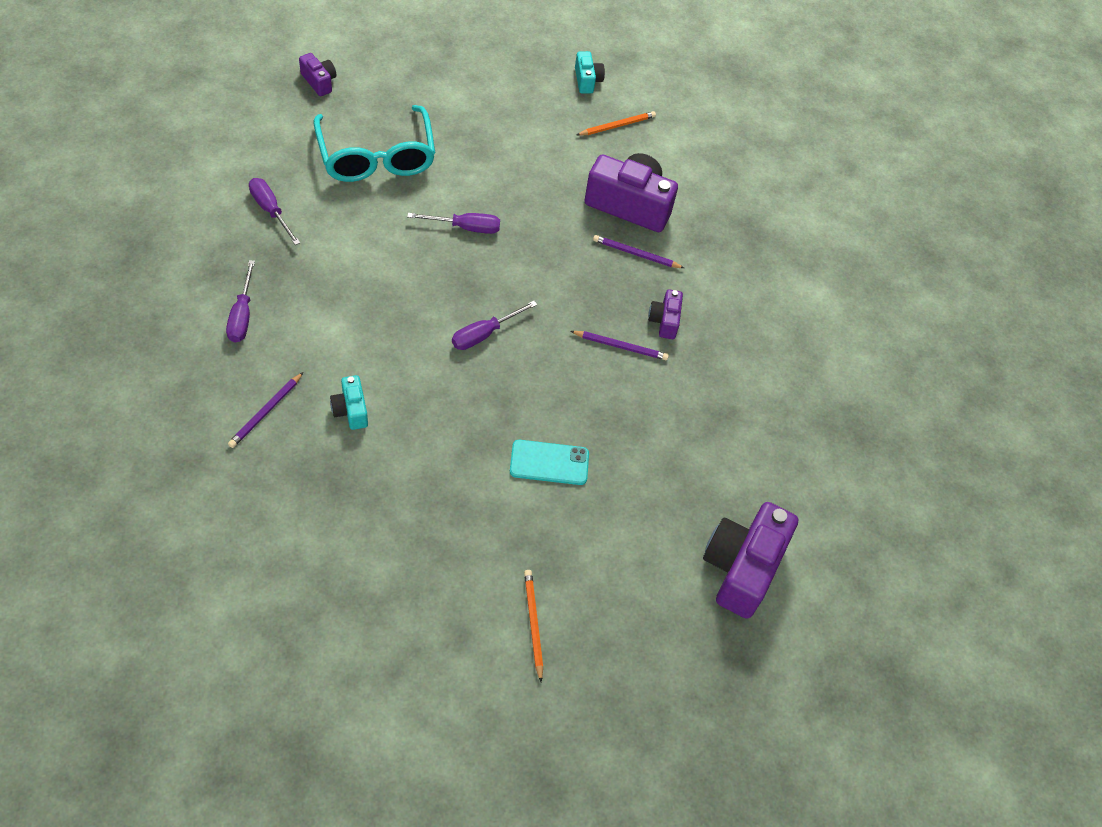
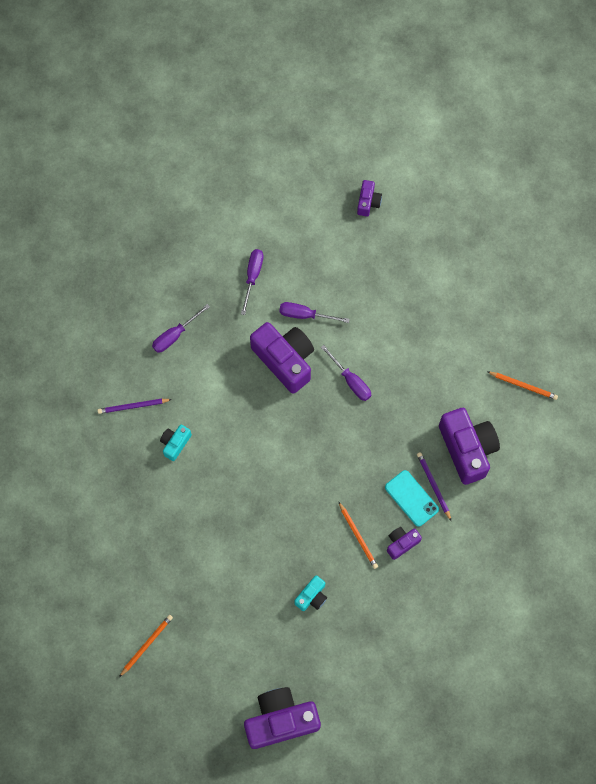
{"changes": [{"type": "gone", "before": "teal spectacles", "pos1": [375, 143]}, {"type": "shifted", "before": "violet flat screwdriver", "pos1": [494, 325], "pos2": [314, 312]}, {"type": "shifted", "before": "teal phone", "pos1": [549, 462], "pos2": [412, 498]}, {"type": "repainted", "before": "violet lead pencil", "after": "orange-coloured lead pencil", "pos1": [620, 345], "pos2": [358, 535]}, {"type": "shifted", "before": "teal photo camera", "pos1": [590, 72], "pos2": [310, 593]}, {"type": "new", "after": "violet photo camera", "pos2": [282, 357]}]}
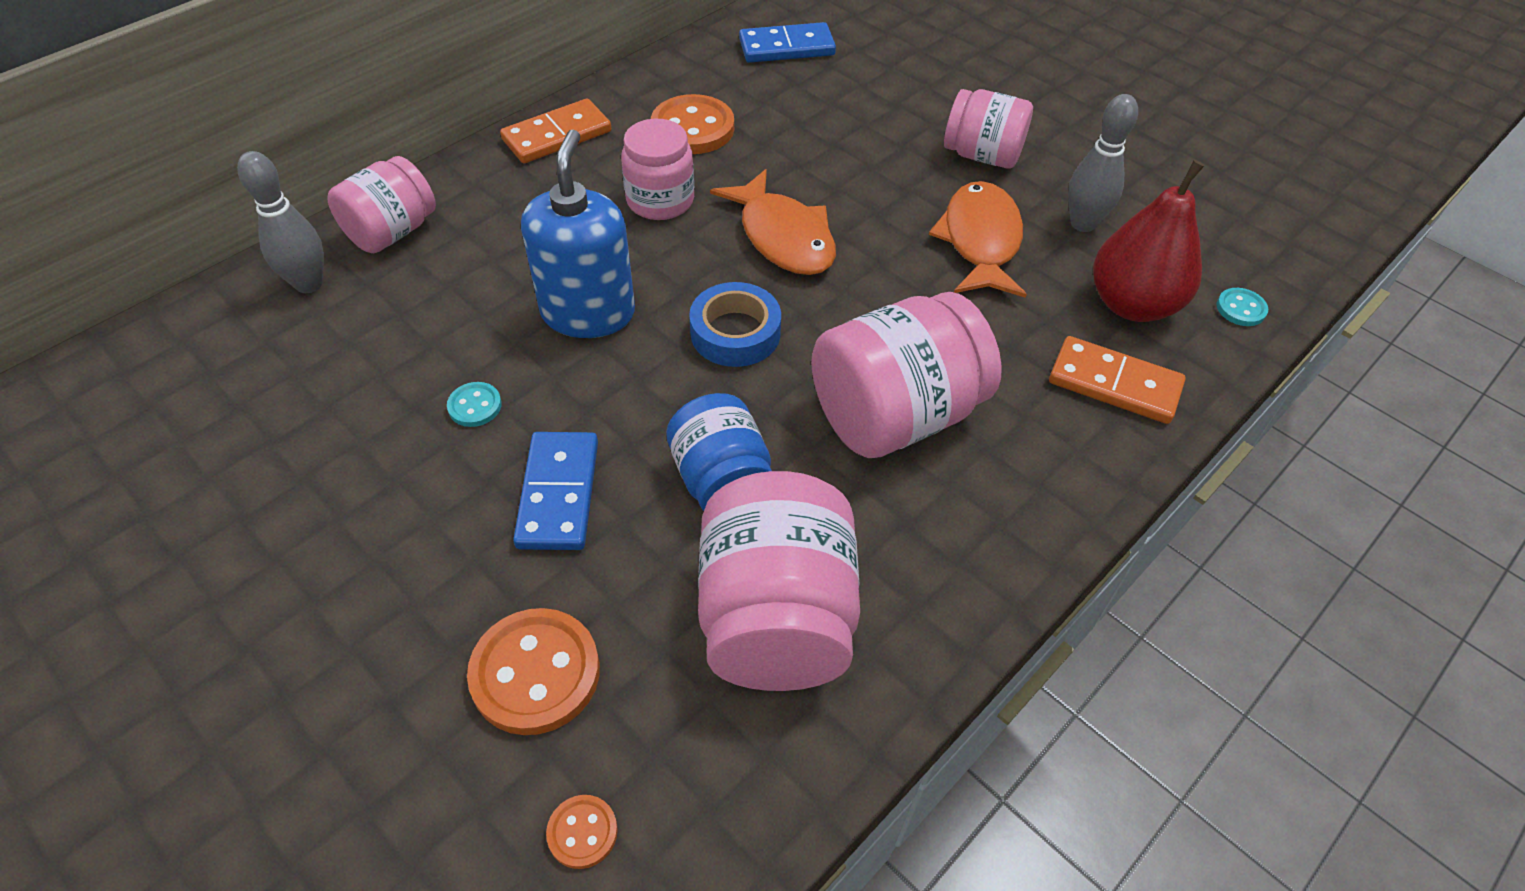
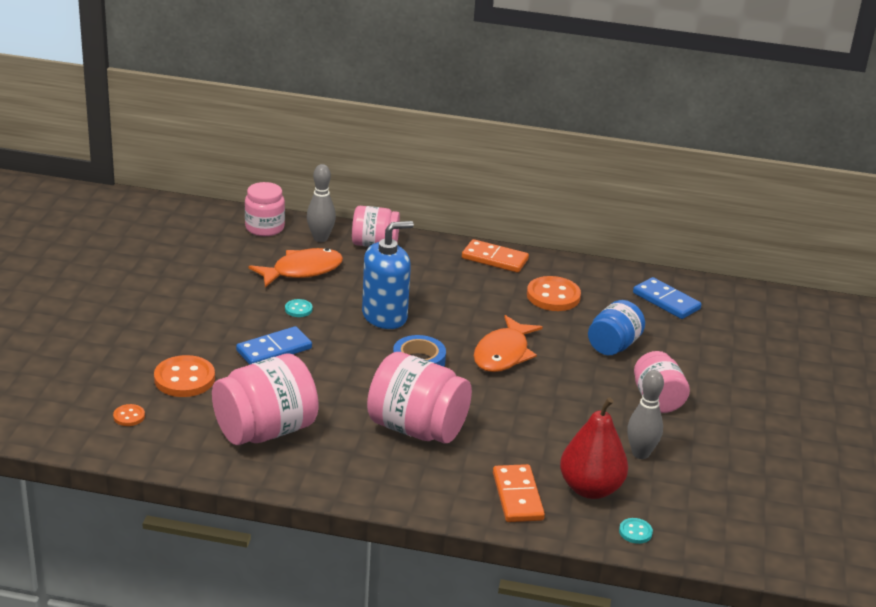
{"changes": [{"type": "shifted", "before": "rose-pink preserve jar", "pos1": [657, 169], "pos2": [265, 209]}, {"type": "shifted", "before": "royal blue preserve jar", "pos1": [719, 452], "pos2": [616, 327]}, {"type": "shifted", "before": "orange-coloured fish", "pos1": [978, 239], "pos2": [296, 267]}]}
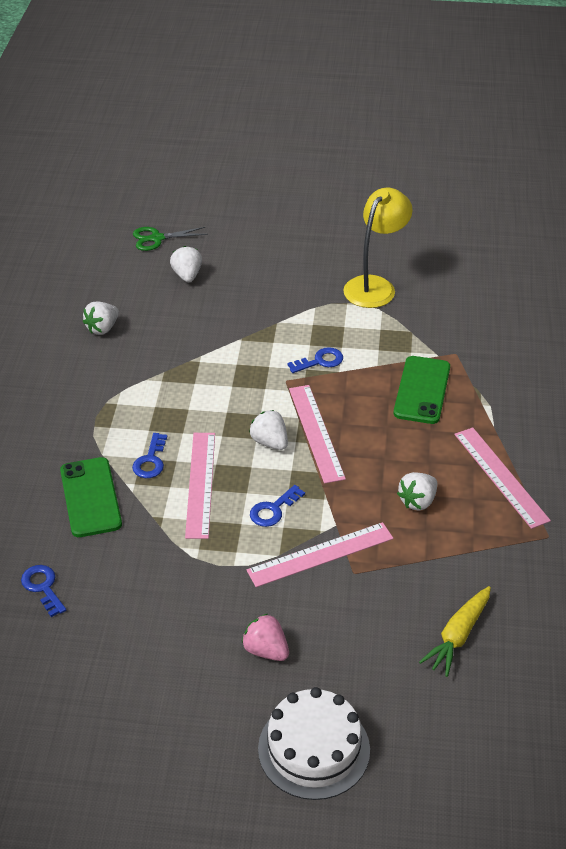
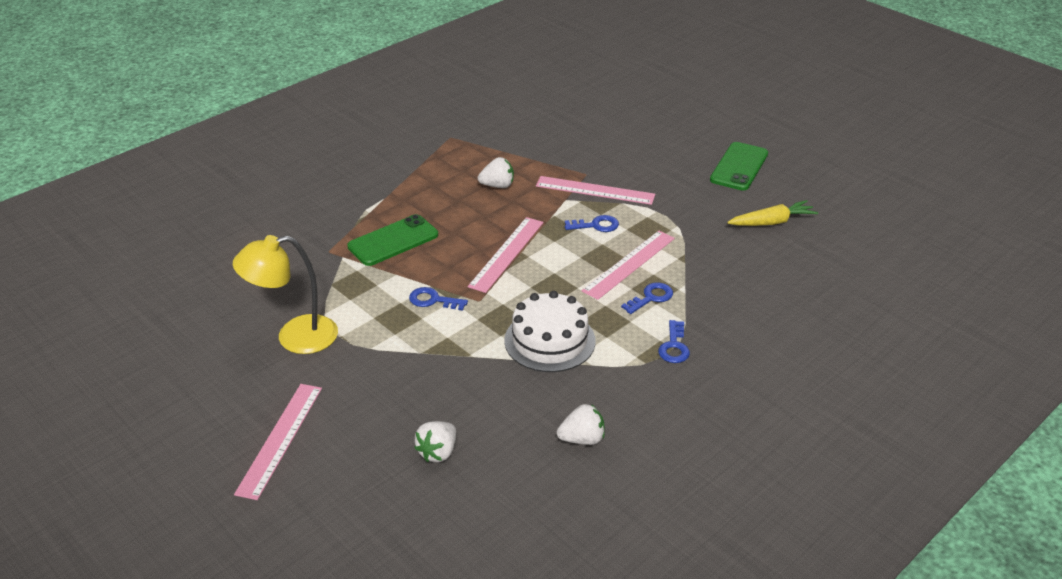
{"changes": [{"type": "shifted", "before": "royal blue door key", "pos1": [43, 591], "pos2": [674, 341]}, {"type": "shifted", "before": "leaf-green phone", "pos1": [91, 497], "pos2": [739, 166]}, {"type": "gone", "before": "leaf-green scissors", "pos1": [170, 239]}, {"type": "gone", "before": "rose-pink berry", "pos1": [265, 637]}, {"type": "gone", "before": "snow-white berry", "pos1": [268, 430]}, {"type": "shifted", "before": "snow-white cake", "pos1": [314, 743], "pos2": [550, 331]}, {"type": "shifted", "before": "golden root vegetable", "pos1": [455, 631], "pos2": [772, 213]}, {"type": "shifted", "before": "rose-pink measuring stick", "pos1": [502, 478], "pos2": [278, 442]}]}
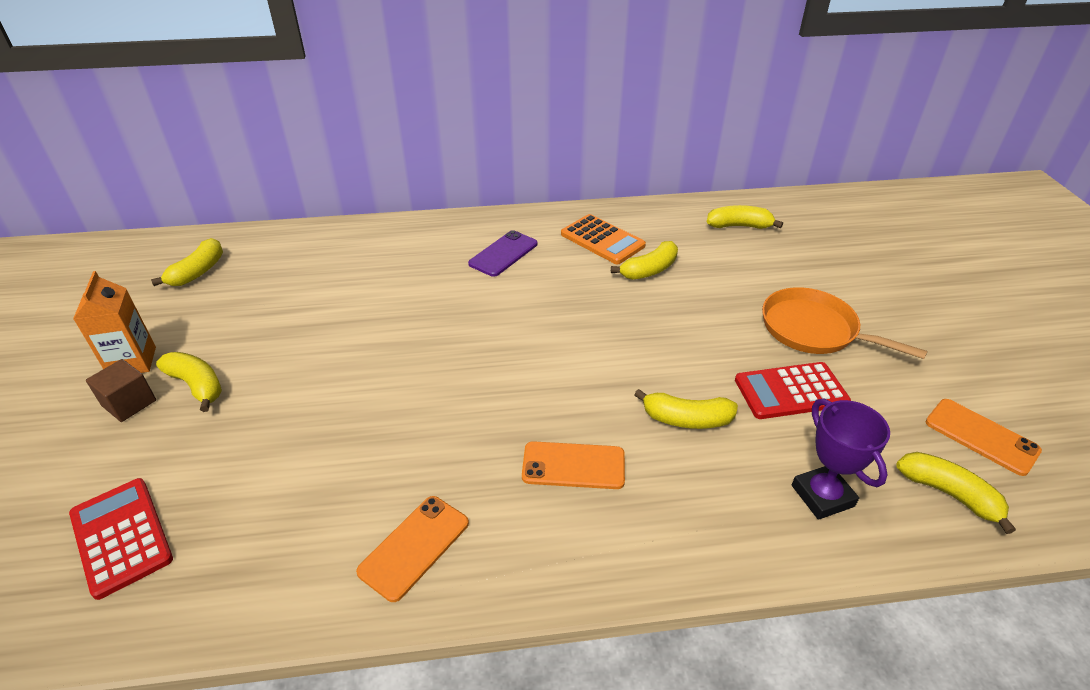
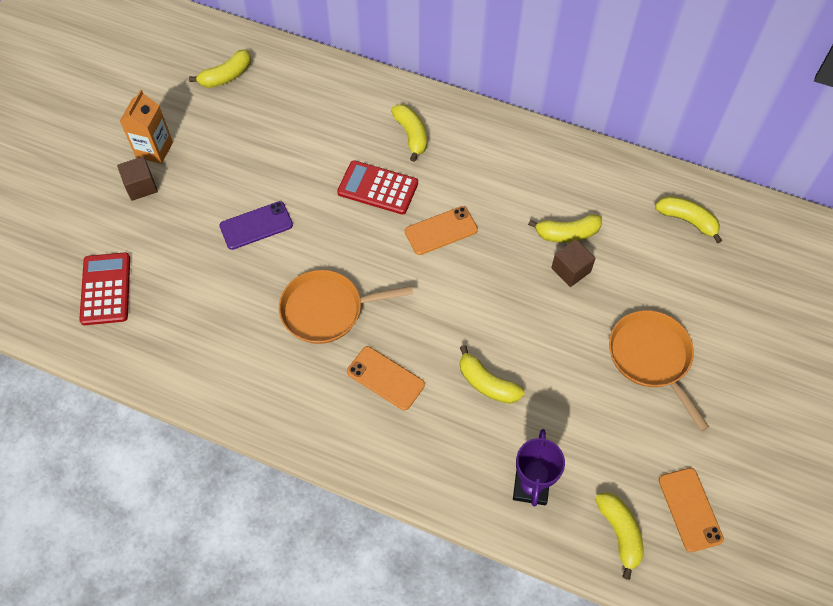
{"changes": [{"type": "shifted", "before": "golden banana fruit", "pos1": [189, 382], "pos2": [409, 133]}, {"type": "shifted", "before": "orange-coloured phone", "pos1": [412, 549], "pos2": [441, 230]}, {"type": "shifted", "before": "violet phone", "pos1": [503, 253], "pos2": [256, 225]}, {"type": "gone", "before": "orange-coloured adding machine", "pos1": [603, 239]}, {"type": "shifted", "before": "crimson adding machine", "pos1": [793, 390], "pos2": [377, 187]}, {"type": "new", "after": "orange-coloured pan", "pos2": [346, 307]}, {"type": "new", "after": "dark brown cube", "pos2": [573, 263]}]}
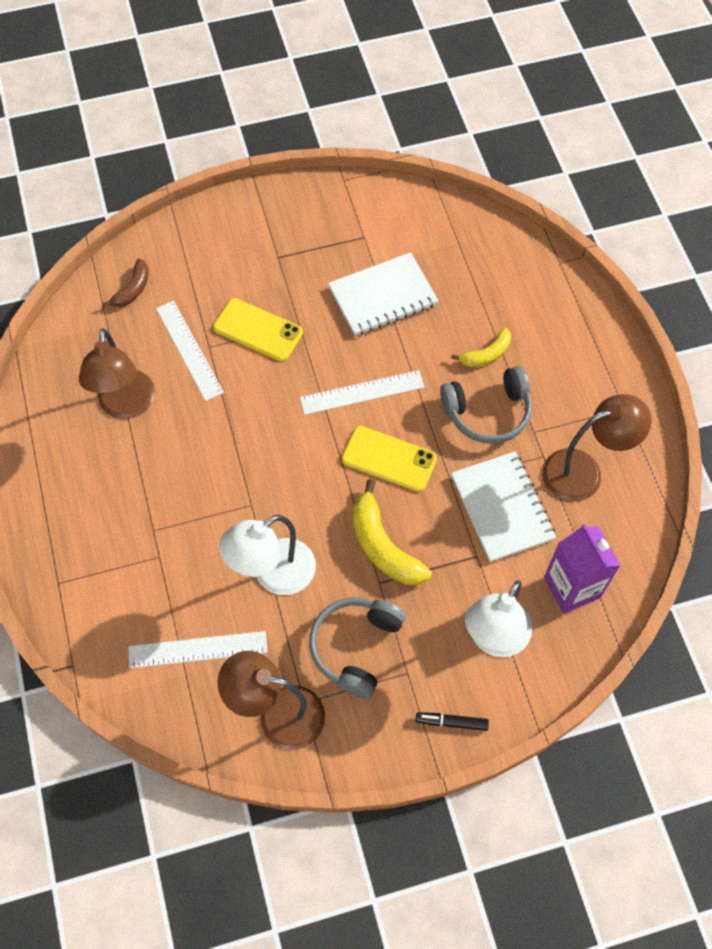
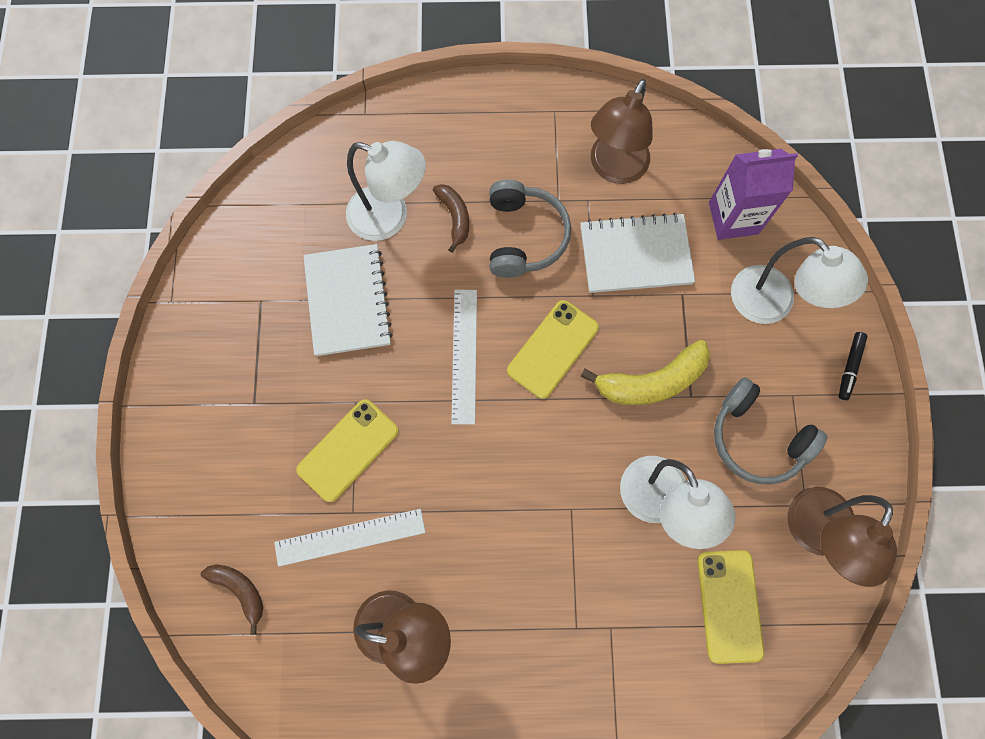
{"changes": [{"type": "swapped", "before": "snow-white measuring stick", "after": "golden phone", "pos1": [198, 649], "pos2": [731, 607]}, {"type": "repainted", "before": "golden banana fruit", "after": "dark brown banana fruit", "pos1": [481, 347], "pos2": [451, 218]}, {"type": "rotated", "before": "dark brown desk lamp", "pos1": [597, 448], "pos2": [622, 131], "turn": -150}, {"type": "new", "after": "snow-white desk lamp", "pos2": [386, 191]}]}
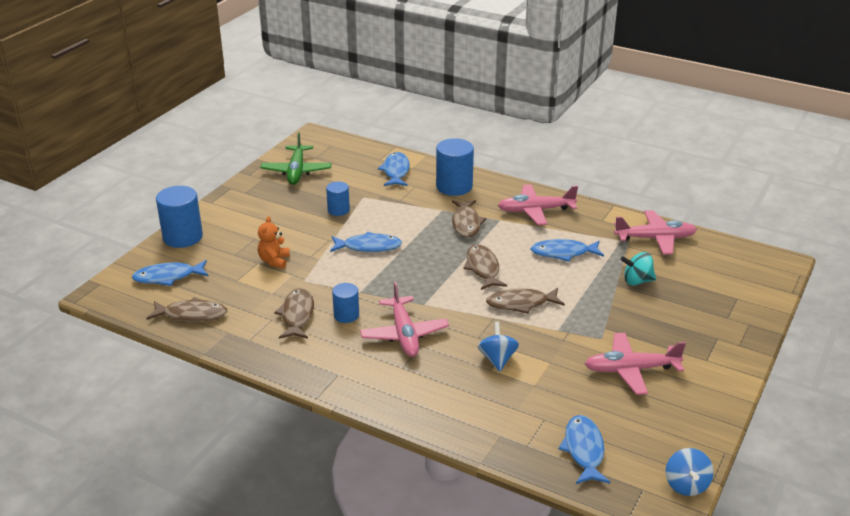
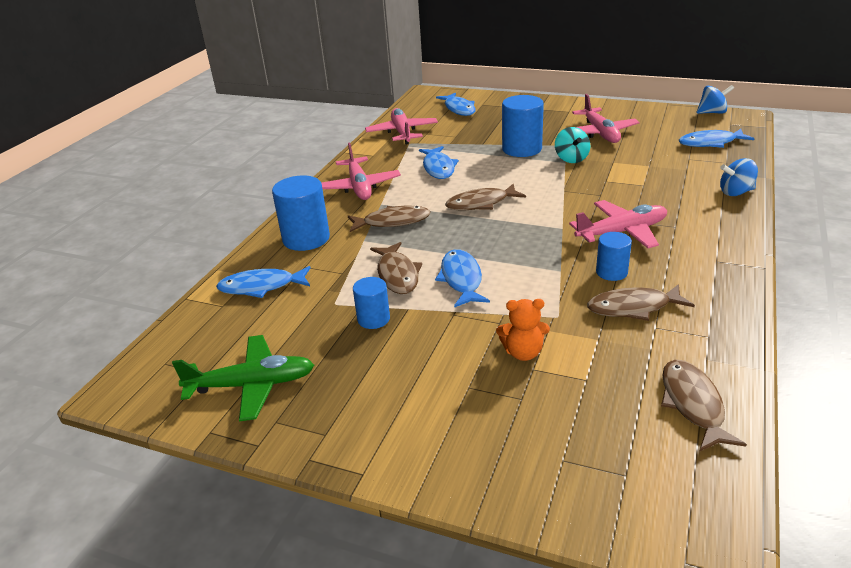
{"changes": [{"type": "shifted", "before": "royal blue fish", "pos1": [170, 273], "pos2": [456, 104]}, {"type": "shifted", "before": "royal blue solid cylinder", "pos1": [179, 217], "pos2": [523, 126]}, {"type": "shifted", "before": "royal blue spinning top", "pos1": [498, 346], "pos2": [739, 177]}, {"type": "shifted", "before": "dark brown fish", "pos1": [525, 301], "pos2": [396, 268]}, {"type": "shifted", "before": "teal spinning top", "pos1": [638, 269], "pos2": [572, 145]}]}
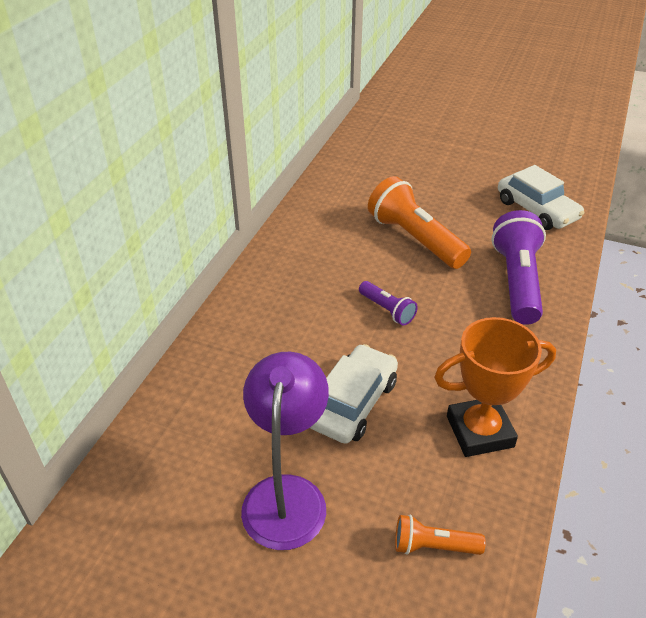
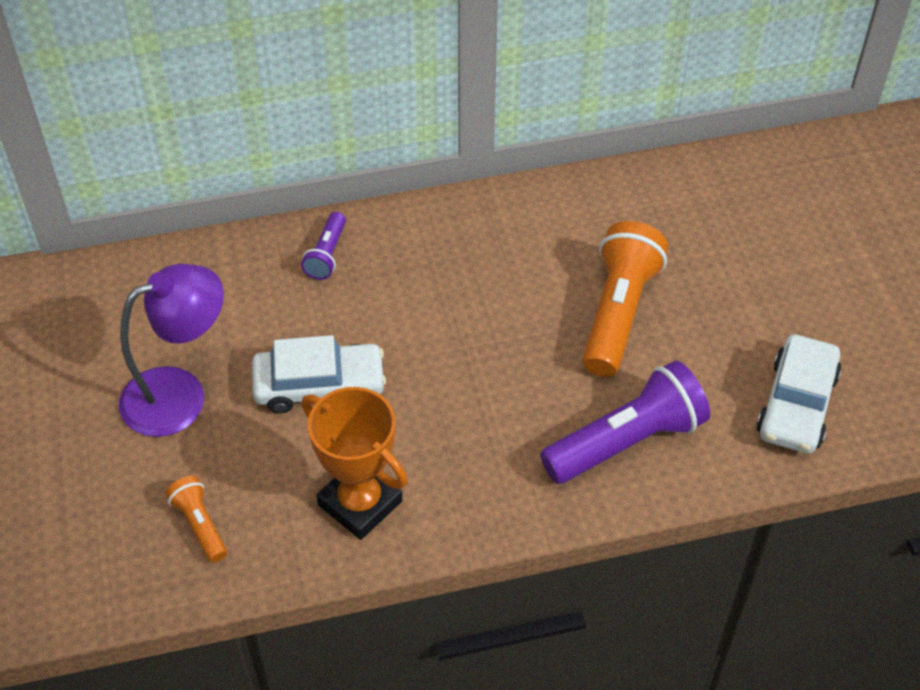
{"changes": [{"type": "shifted", "before": "violet pocket torch", "pos1": [388, 303], "pos2": [323, 246]}]}
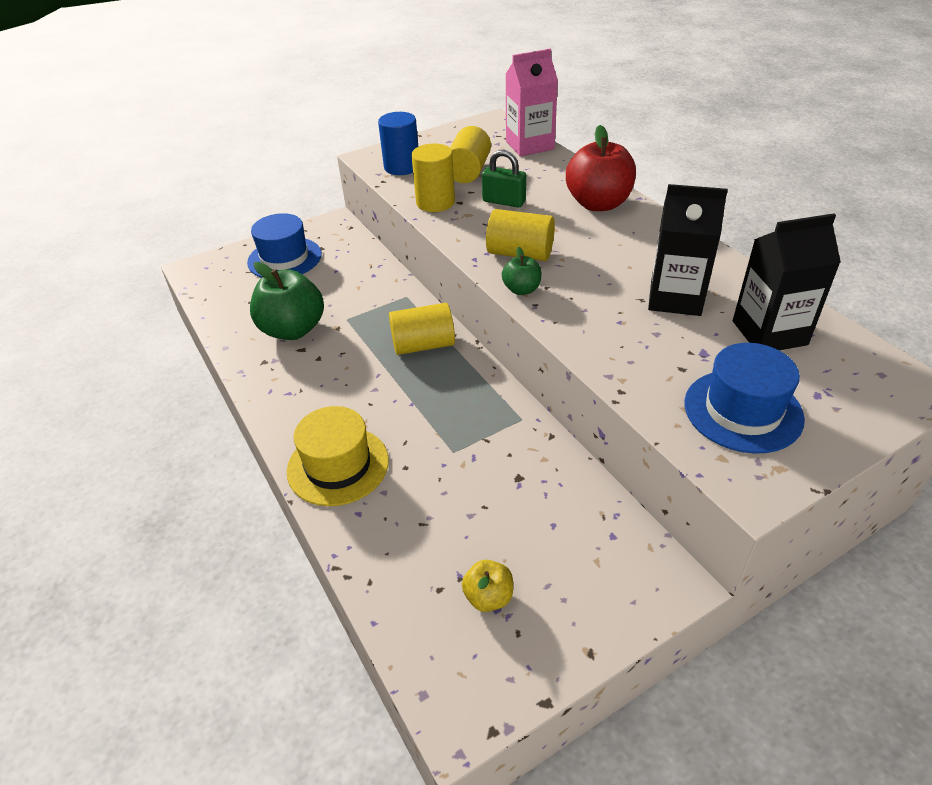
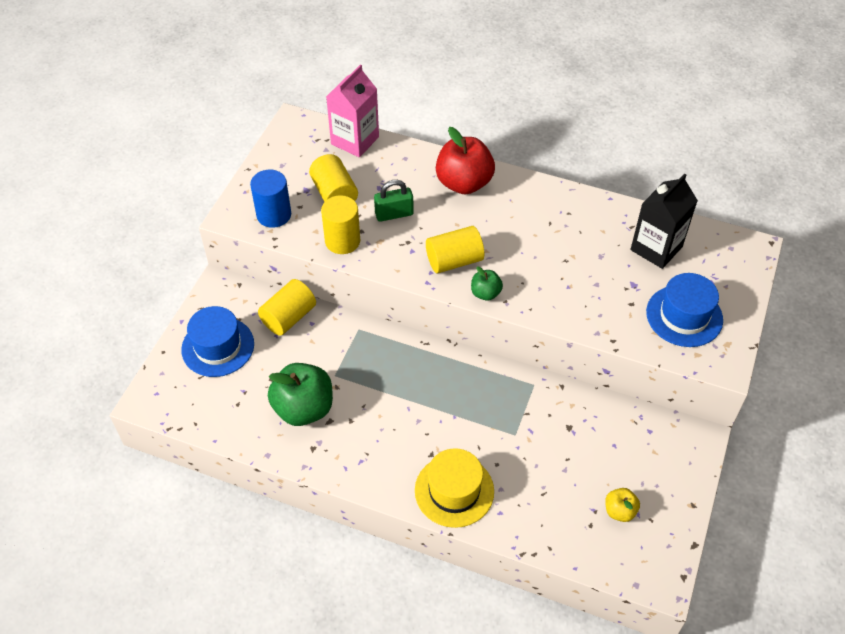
{"changes": [{"type": "shifted", "before": "golden solid cylinder", "pos1": [422, 329], "pos2": [287, 307]}, {"type": "gone", "before": "jet-black carton", "pos1": [688, 250]}]}
